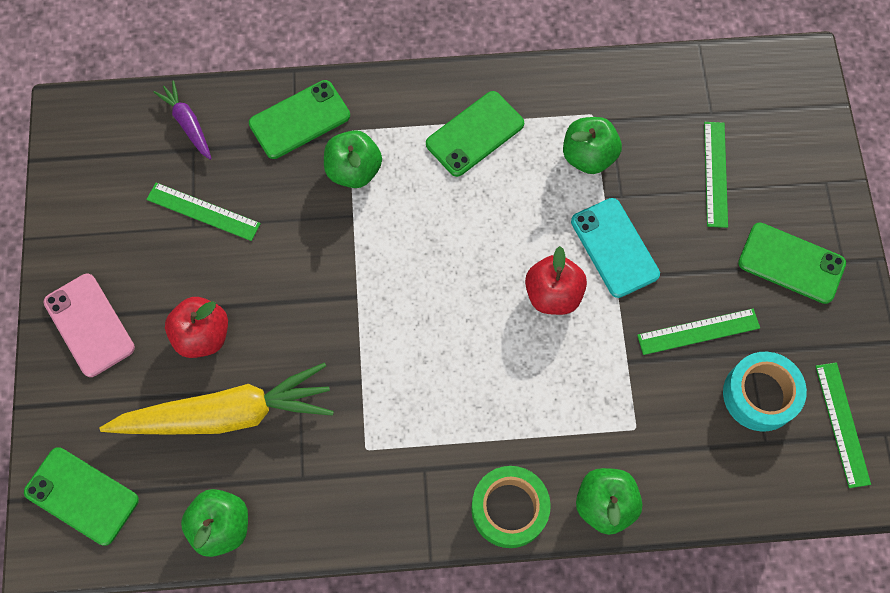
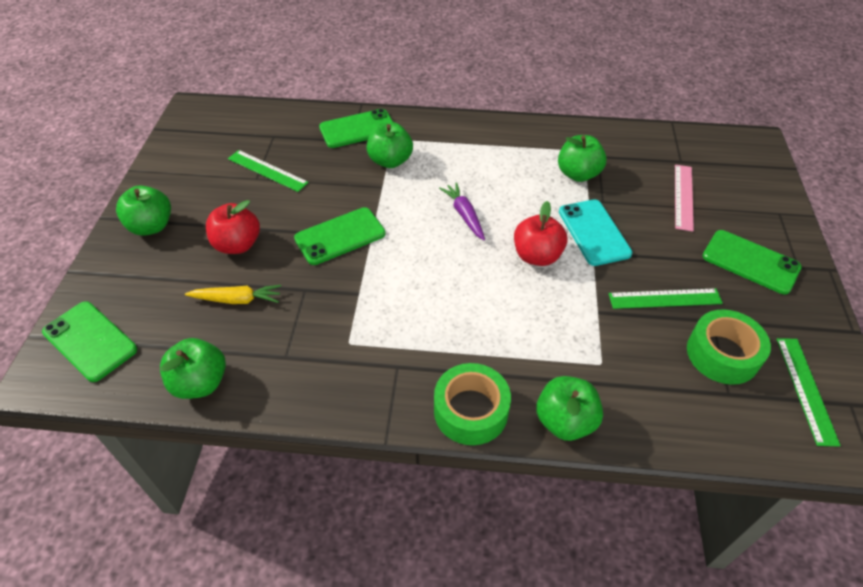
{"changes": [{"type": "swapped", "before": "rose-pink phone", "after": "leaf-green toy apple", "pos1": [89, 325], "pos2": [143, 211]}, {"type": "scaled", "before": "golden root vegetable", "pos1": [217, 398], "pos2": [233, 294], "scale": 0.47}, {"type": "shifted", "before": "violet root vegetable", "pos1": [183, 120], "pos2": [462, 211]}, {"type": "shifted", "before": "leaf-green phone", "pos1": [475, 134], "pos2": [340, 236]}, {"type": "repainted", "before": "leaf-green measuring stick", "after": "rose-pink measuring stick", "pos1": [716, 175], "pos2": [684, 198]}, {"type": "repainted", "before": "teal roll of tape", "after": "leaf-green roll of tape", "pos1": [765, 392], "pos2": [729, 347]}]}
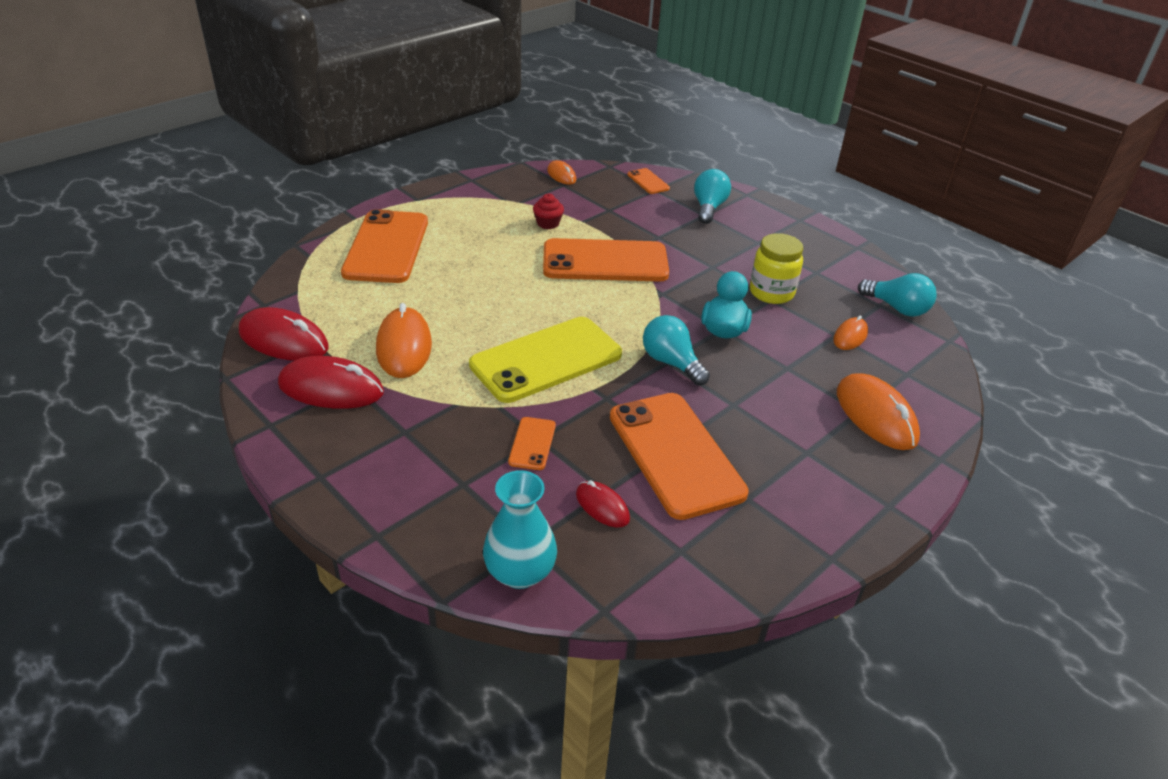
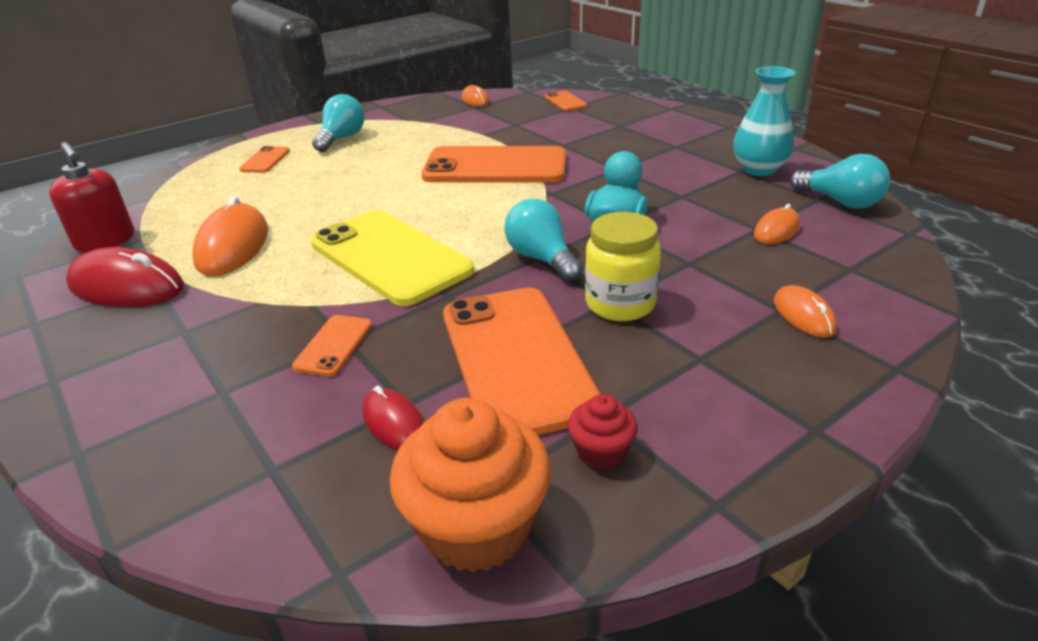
{"changes": [{"type": "swapped", "before": "crimson mouse", "after": "crimson soap pump", "pos1": [284, 334], "pos2": [92, 197]}, {"type": "scaled", "before": "orange-coloured phone", "pos1": [384, 246], "pos2": [264, 159], "scale": 0.44}, {"type": "rotated", "before": "golden phone", "pos1": [545, 360], "pos2": [392, 258], "turn": 75}, {"type": "shifted", "before": "teal tall vase", "pos1": [520, 529], "pos2": [764, 121]}, {"type": "shifted", "before": "crimson cupcake", "pos1": [548, 211], "pos2": [603, 431]}, {"type": "shifted", "before": "teal bulb", "pos1": [712, 196], "pos2": [338, 123]}, {"type": "shifted", "before": "golden preserve jar", "pos1": [776, 268], "pos2": [623, 266]}, {"type": "scaled", "before": "orange-coloured mouse", "pos1": [878, 411], "pos2": [805, 311], "scale": 0.55}, {"type": "new", "after": "orange-coloured cupcake", "pos2": [470, 485]}]}
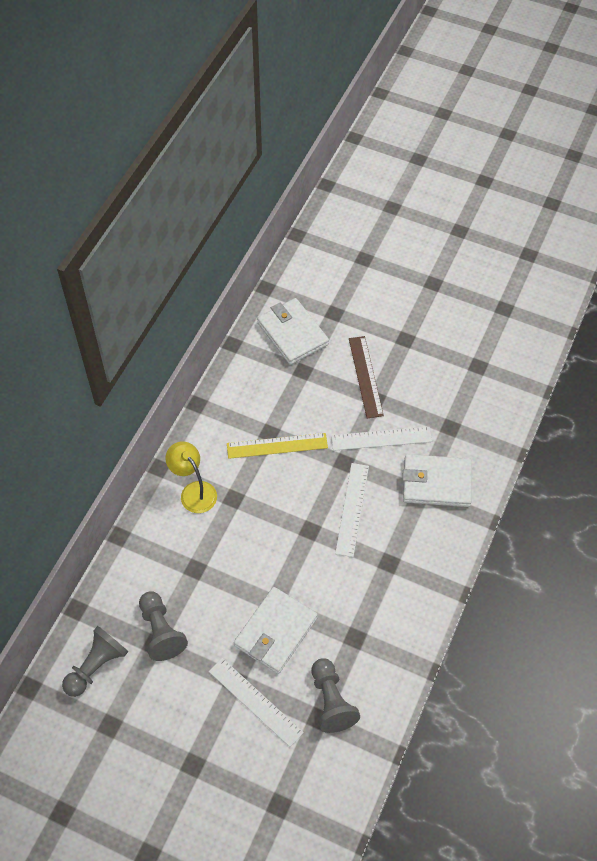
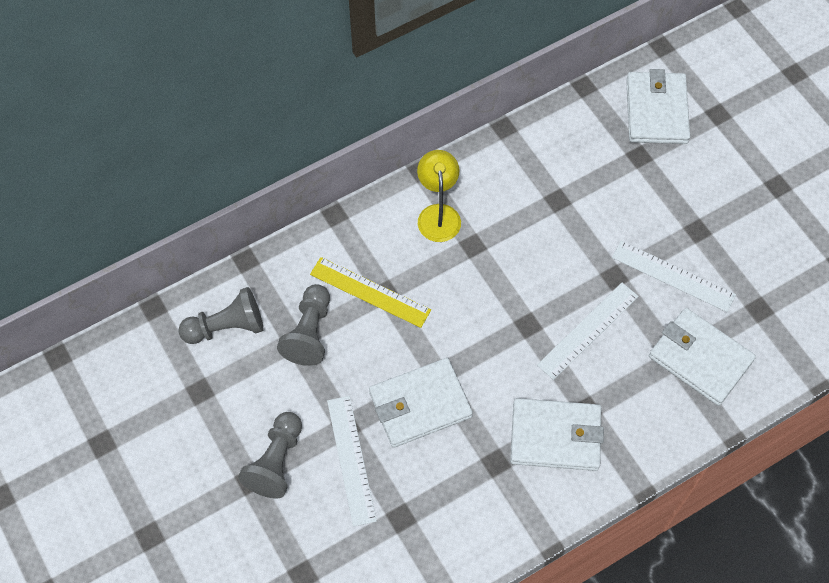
{"changes": [{"type": "shifted", "before": "golden measuring stick", "pos1": [277, 446], "pos2": [370, 292]}, {"type": "shifted", "before": "grey game pawn", "pos1": [335, 696], "pos2": [270, 455]}, {"type": "gone", "before": "dark brown measuring stick", "pos1": [366, 377]}, {"type": "new", "after": "snow-white billfold", "pos2": [557, 434]}]}
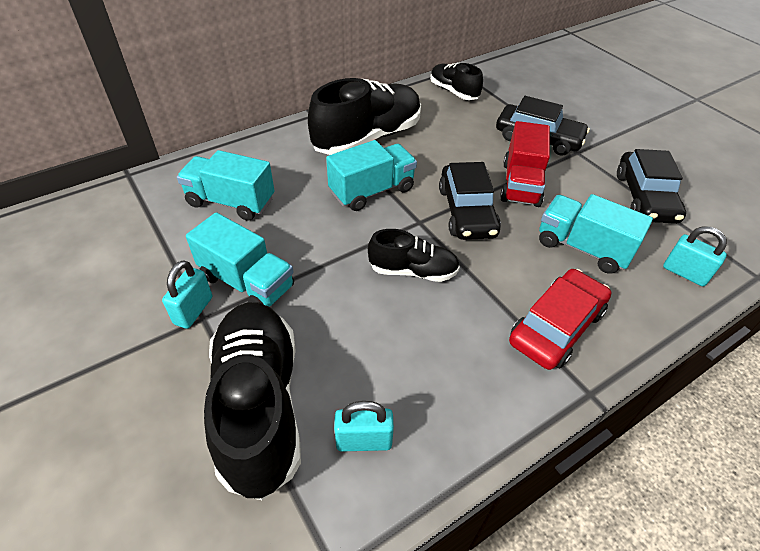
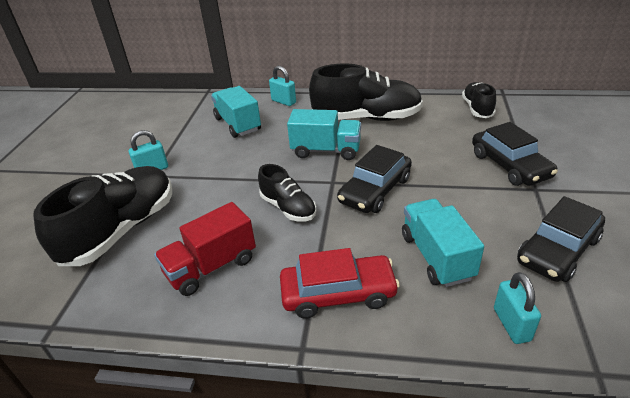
{"changes": [{"type": "gone", "before": "teal toy truck", "pos1": [240, 259]}, {"type": "shifted", "before": "teal padlock", "pos1": [364, 426], "pos2": [282, 86]}, {"type": "shifted", "before": "crimson toy truck", "pos1": [525, 164], "pos2": [205, 249]}]}
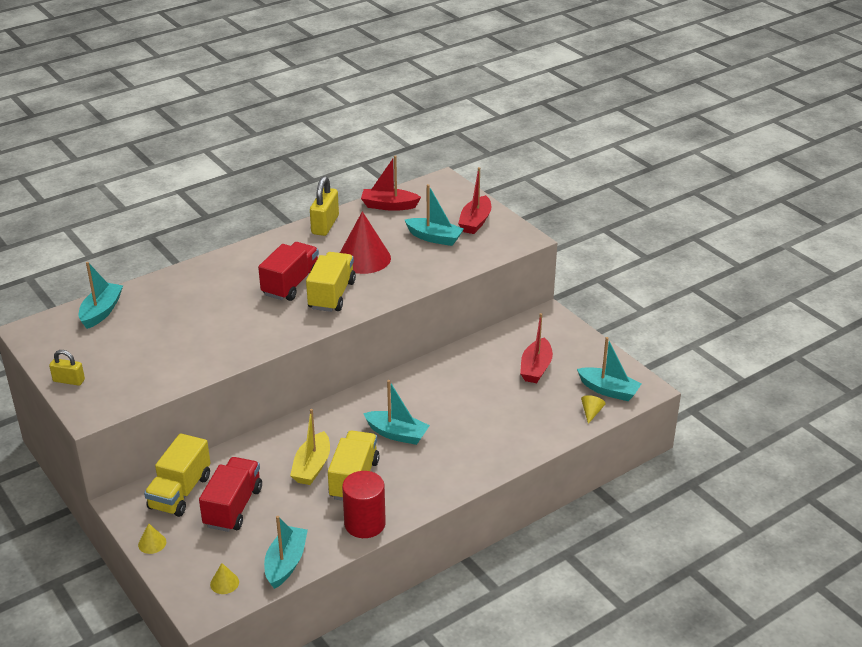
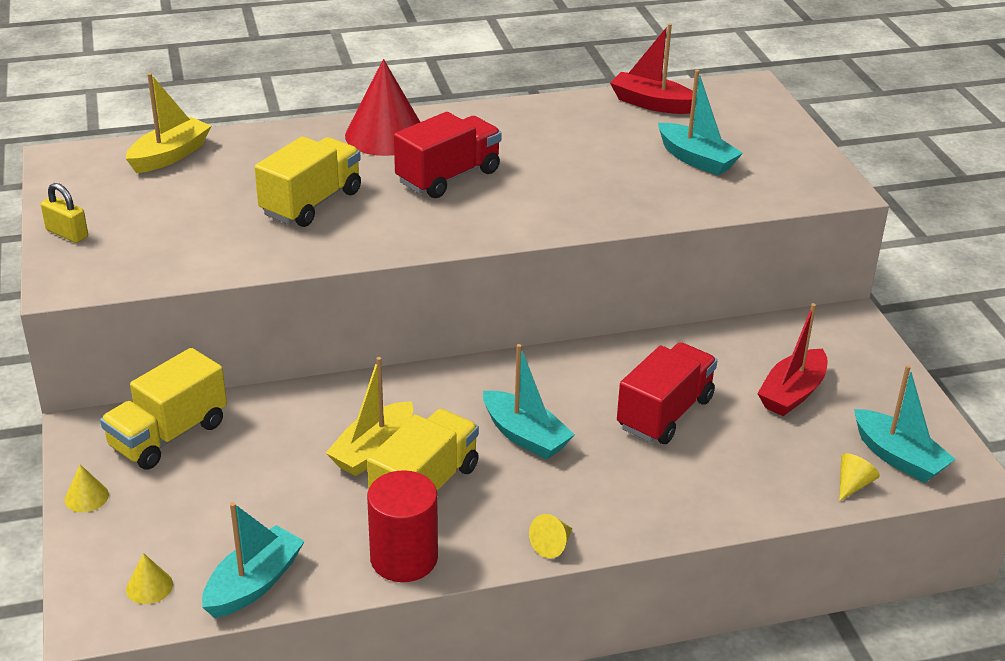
{"changes": [{"type": "repainted", "before": "teal sailboat", "after": "golden sailboat", "pos1": [101, 295], "pos2": [168, 123]}, {"type": "shifted", "before": "crimson toy truck", "pos1": [230, 494], "pos2": [667, 393]}, {"type": "shifted", "before": "golden toy truck", "pos1": [331, 282], "pos2": [308, 181]}, {"type": "gone", "before": "golden padlock", "pos1": [324, 206]}, {"type": "shifted", "before": "crimson cone shape", "pos1": [365, 242], "pos2": [382, 107]}, {"type": "gone", "before": "crimson sailboat", "pos1": [474, 200]}, {"type": "new", "after": "golden cone shape", "pos2": [551, 536]}]}
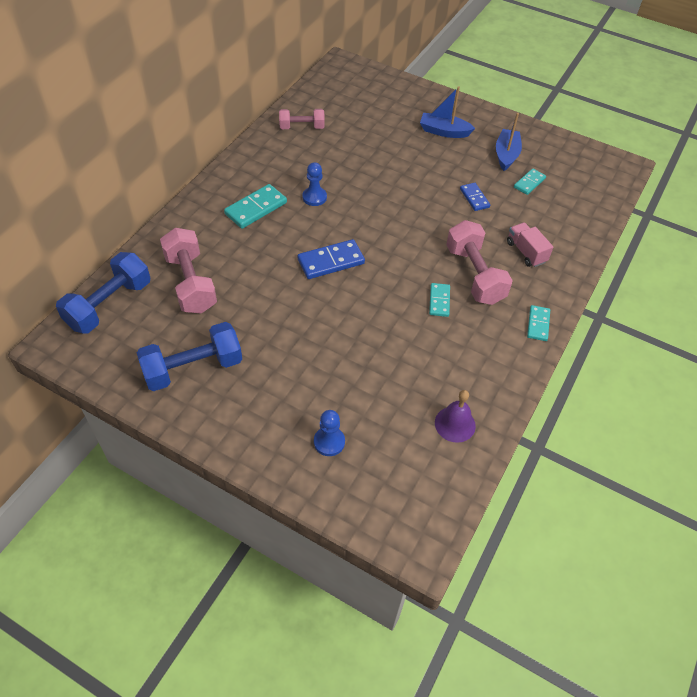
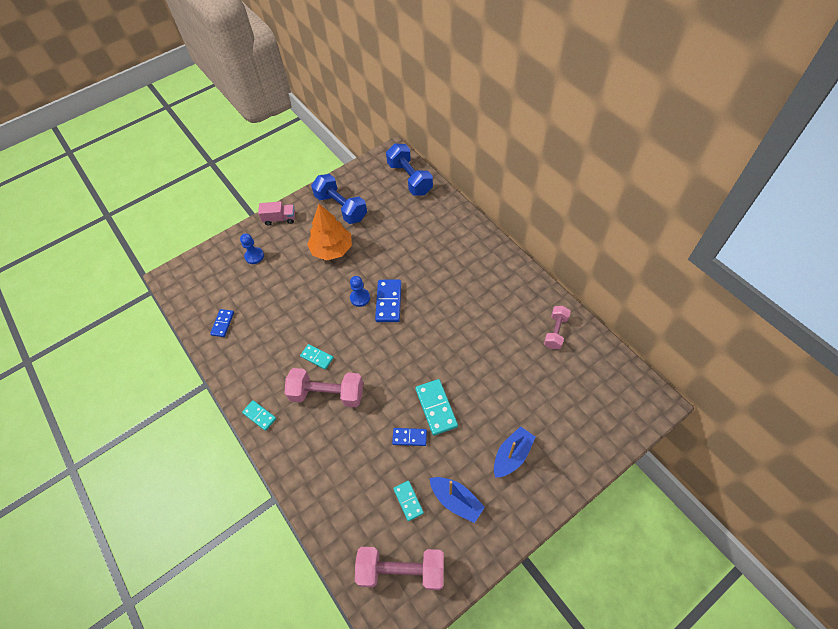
{"changes": [{"type": "rotated", "before": "royal blue dumbbell", "pos1": [189, 356], "pos2": [339, 199], "turn": -45}, {"type": "shifted", "before": "rose-pink dumbbell", "pos1": [188, 271], "pos2": [399, 568]}, {"type": "shifted", "before": "teal domino", "pos1": [255, 206], "pos2": [436, 407]}, {"type": "shifted", "before": "royal blue game pawn", "pos1": [315, 184], "pos2": [360, 291]}, {"type": "swapped", "before": "violet school bell", "after": "royal blue domino", "pos1": [455, 416], "pos2": [222, 323]}, {"type": "shifted", "before": "rose-pink toy truck", "pos1": [530, 244], "pos2": [276, 213]}, {"type": "new", "after": "orange-coloured tree", "pos2": [329, 232]}]}
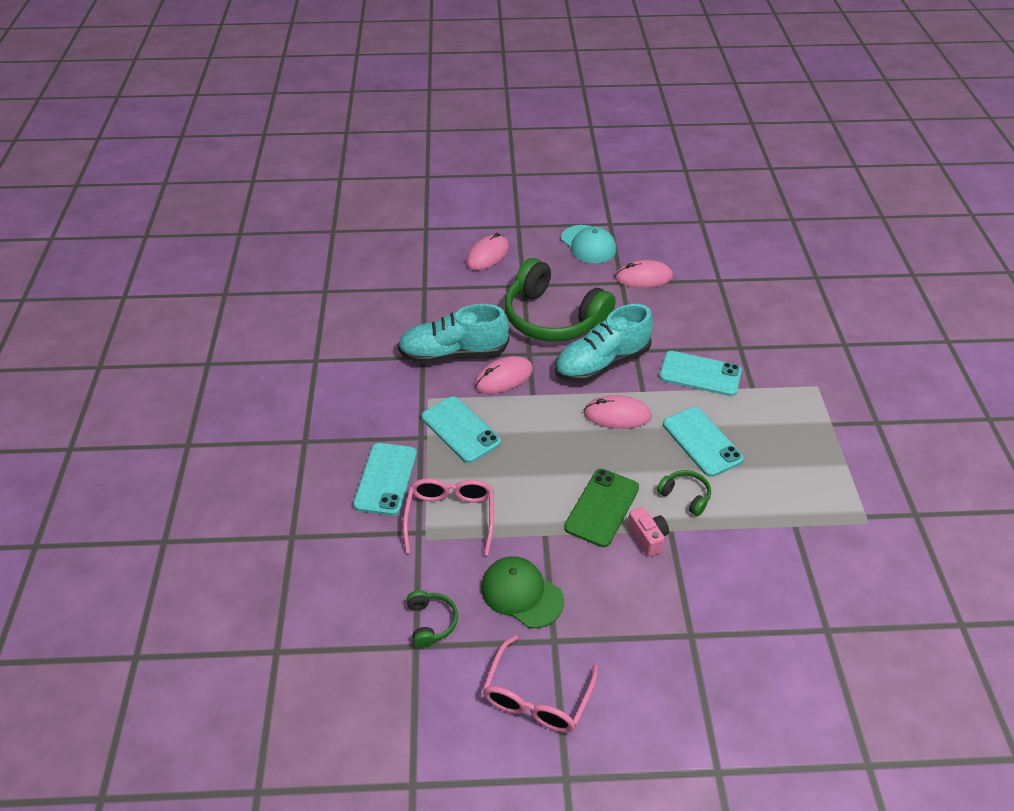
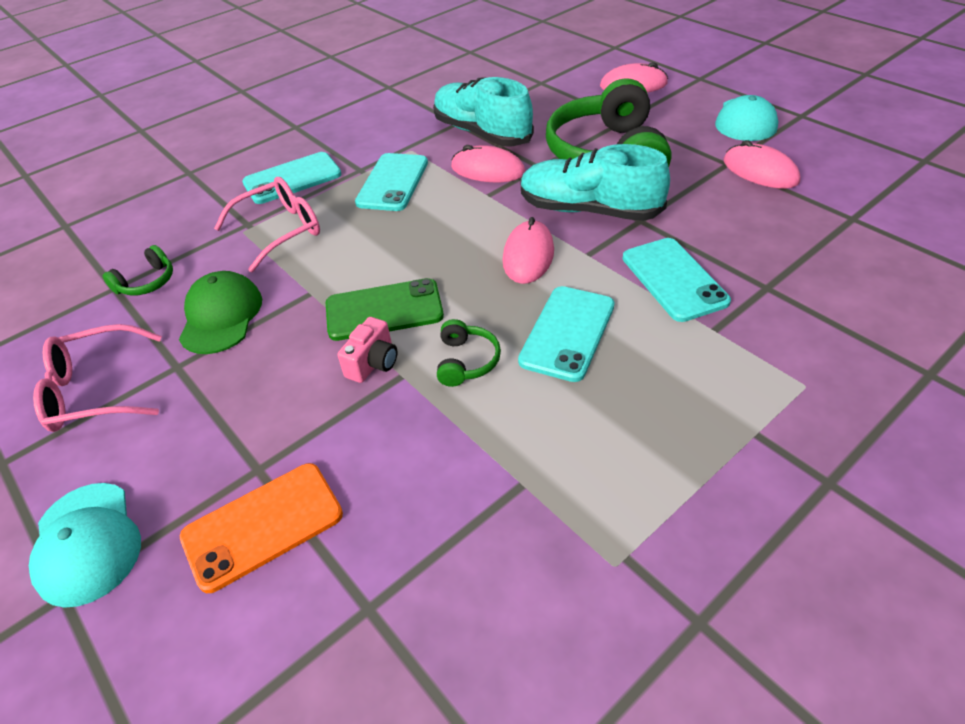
{"changes": [{"type": "rotated", "before": "rose-pink mouse", "pos1": [618, 412], "pos2": [528, 250], "turn": 45}, {"type": "new", "after": "teal cap", "pos2": [85, 545]}, {"type": "new", "after": "orange-coloured phone", "pos2": [261, 528]}]}
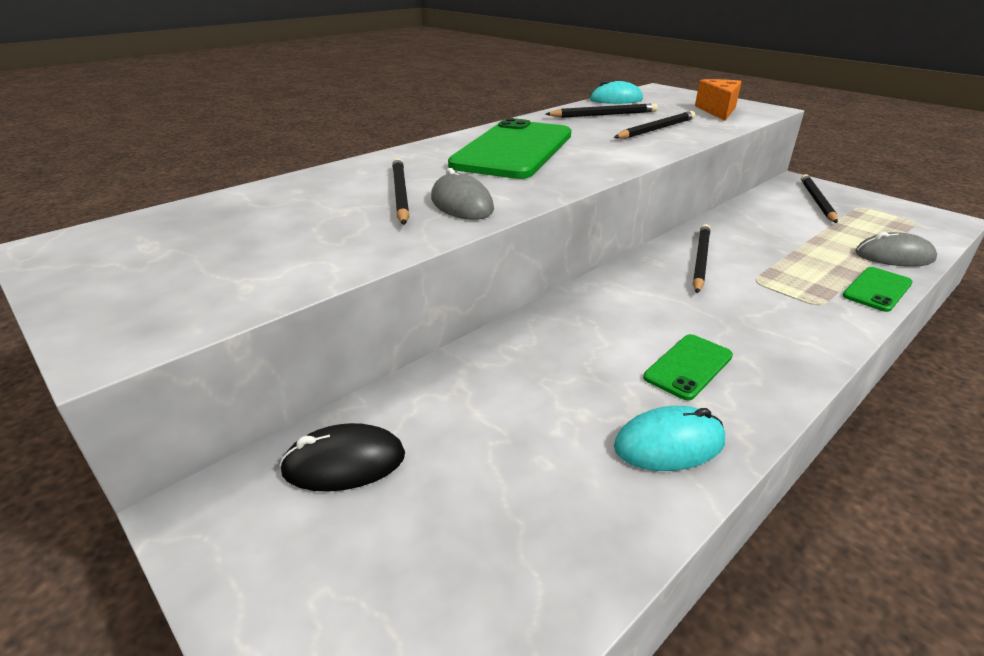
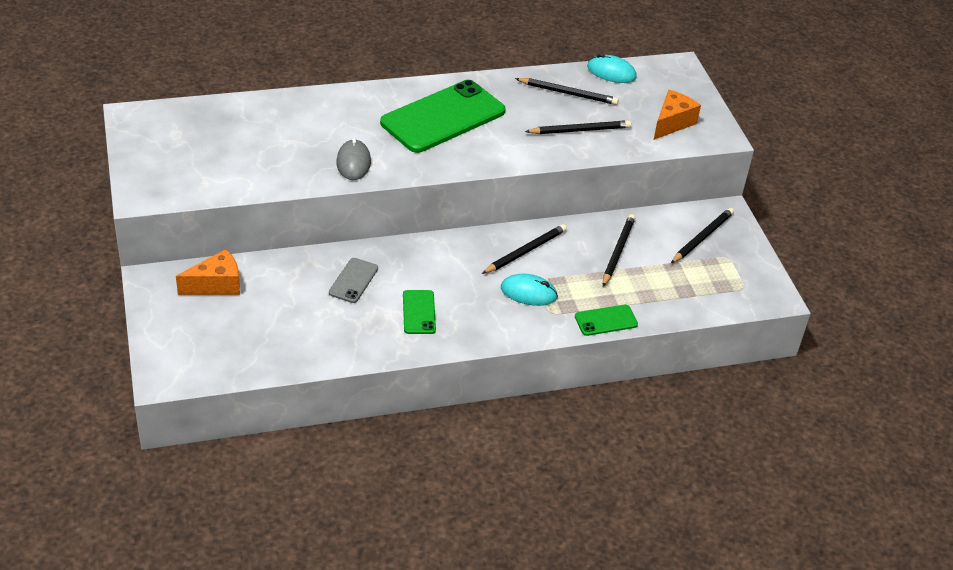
{"changes": [{"type": "swapped", "before": "jet-black mouse", "after": "orange-coloured cheese wedge", "pos1": [342, 457], "pos2": [208, 272]}, {"type": "shifted", "before": "jet-black lead pencil", "pos1": [400, 191], "pos2": [619, 250]}, {"type": "shifted", "before": "teal mouse", "pos1": [669, 438], "pos2": [529, 290]}, {"type": "rotated", "before": "leaf-green phone", "pos1": [688, 367], "pos2": [419, 312], "turn": -75}, {"type": "gone", "before": "grey mouse", "pos1": [896, 249]}, {"type": "new", "after": "grey phone", "pos2": [353, 280]}]}
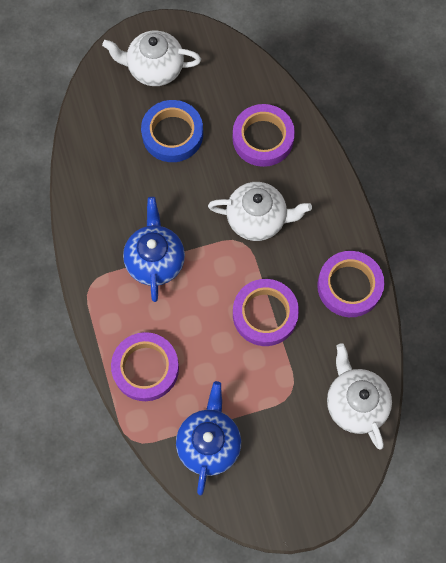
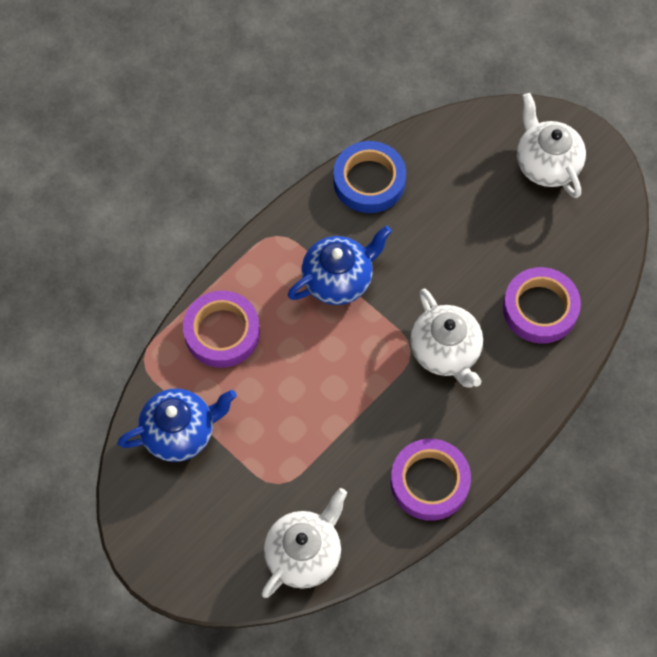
{"changes": [{"type": "shifted", "before": "royal blue roll of tape", "pos1": [172, 131], "pos2": [369, 177]}, {"type": "gone", "before": "violet roll of tape", "pos1": [266, 312]}]}
